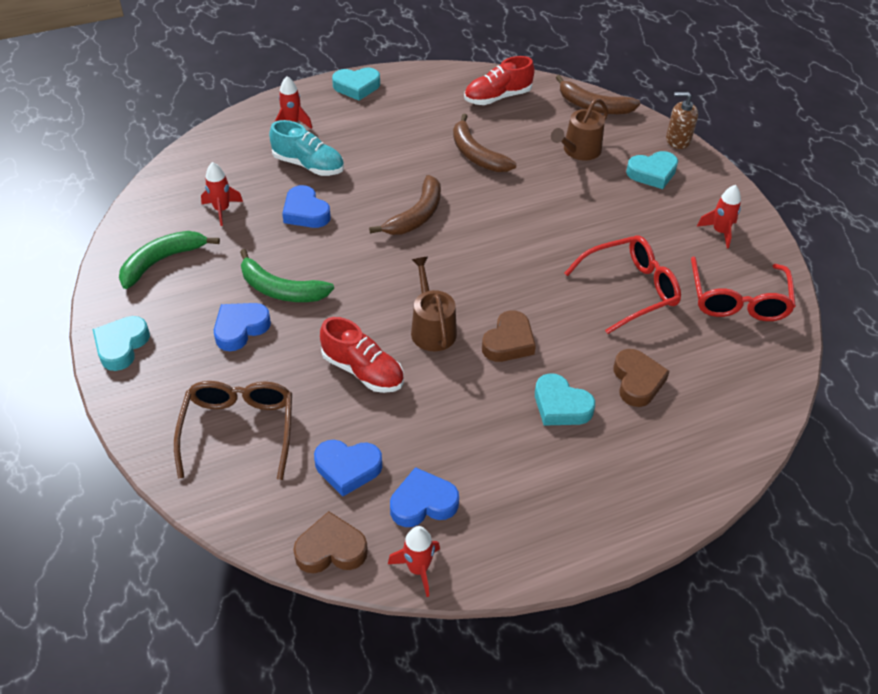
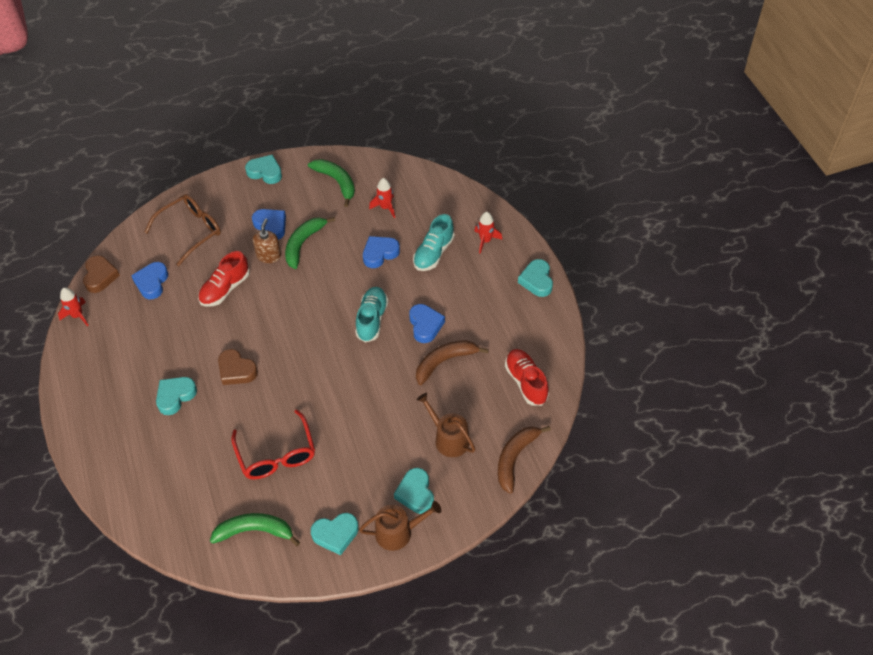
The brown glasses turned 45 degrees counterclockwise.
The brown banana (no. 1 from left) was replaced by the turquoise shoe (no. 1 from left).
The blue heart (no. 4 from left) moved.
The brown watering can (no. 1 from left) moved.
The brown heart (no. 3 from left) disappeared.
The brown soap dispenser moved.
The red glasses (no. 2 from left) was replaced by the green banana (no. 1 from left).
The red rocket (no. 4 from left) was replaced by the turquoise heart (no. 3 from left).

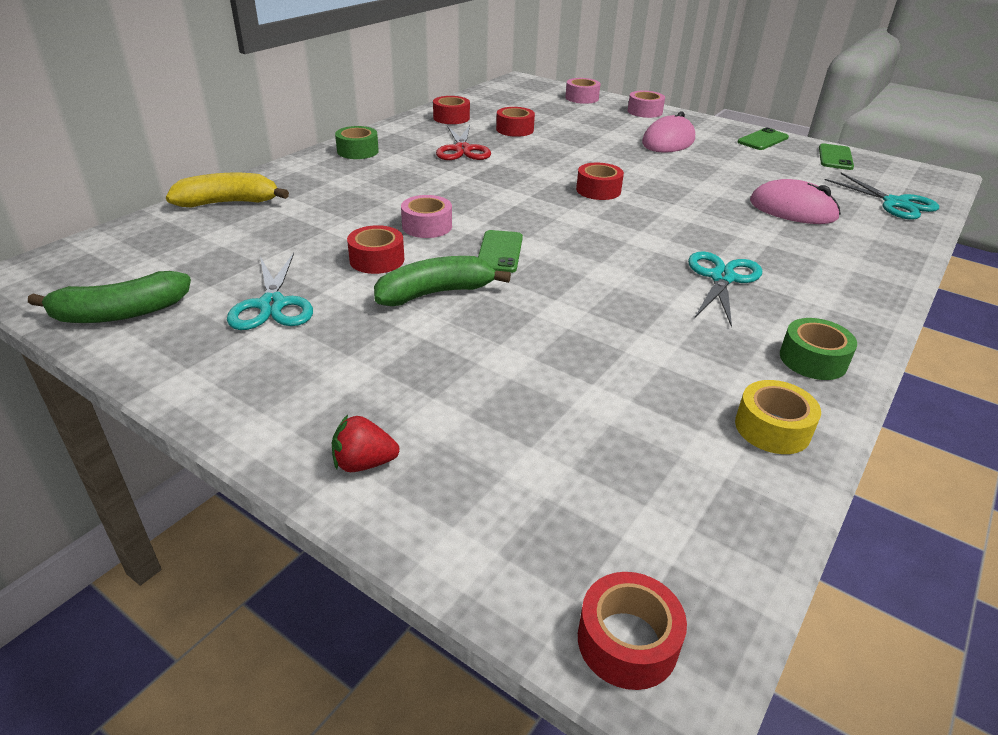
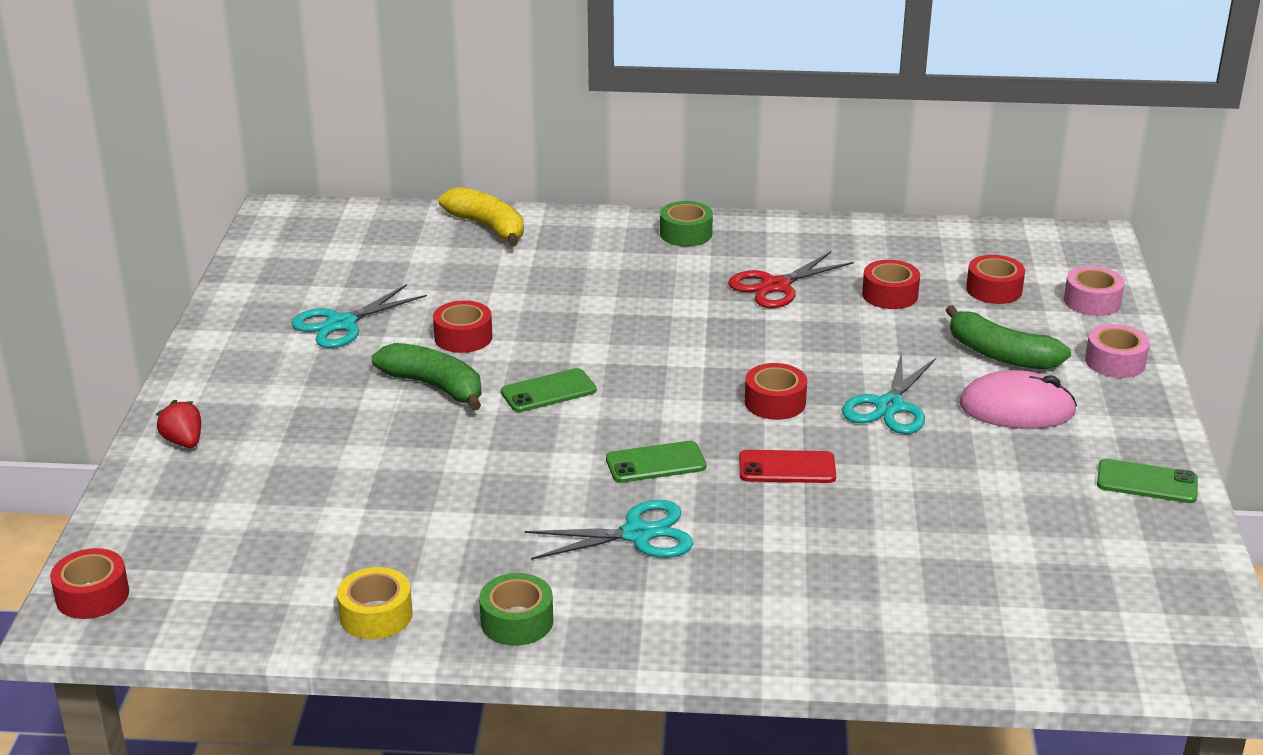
The green banana (no. 1 from left in the first image) moved.
The pink tape (no. 1 from left) disappeared.
The red tape (no. 2 from left in the first image) moved.
The pink mouse (no. 2 from left) disappeared.
The green phone (no. 3 from left in the first image) moved.
The turquoise scissors (no. 3 from left) moved.
The red phone appeared.

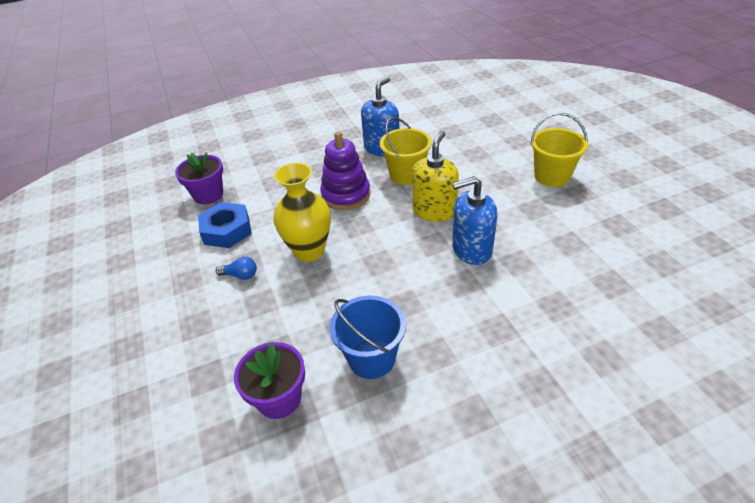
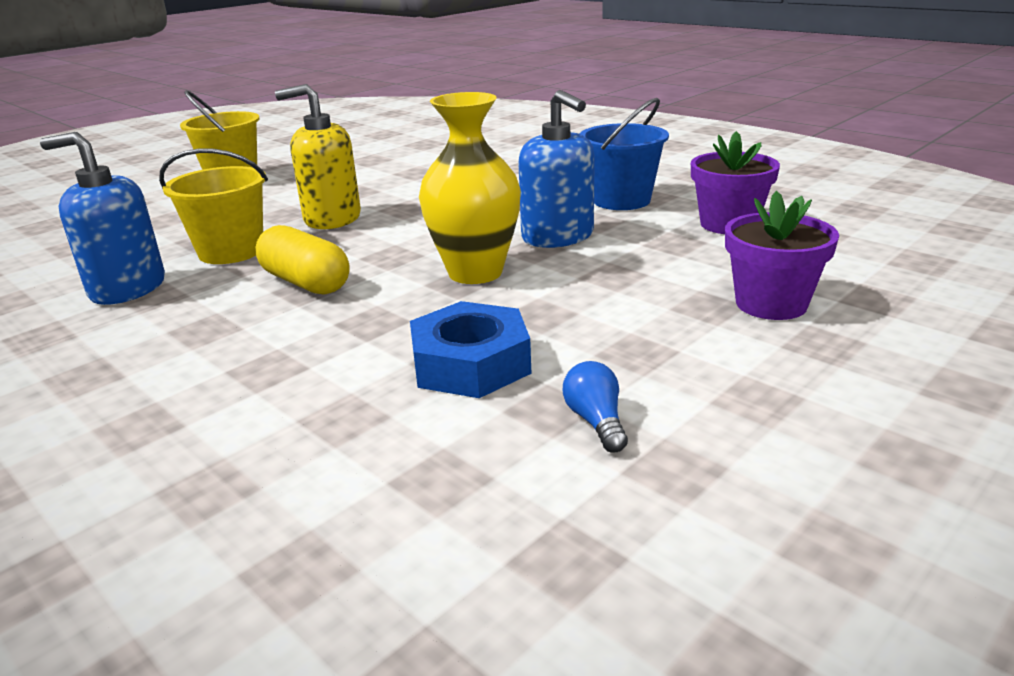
The purple flower pot (no. 1 from left in the first image) moved.
The blue light bulb moved.
The purple stacking toy was replaced by the yellow capsule.
The blue soap dispenser (no. 2 from left) moved.

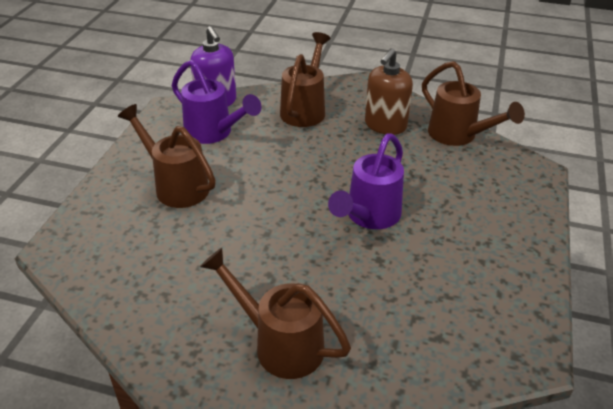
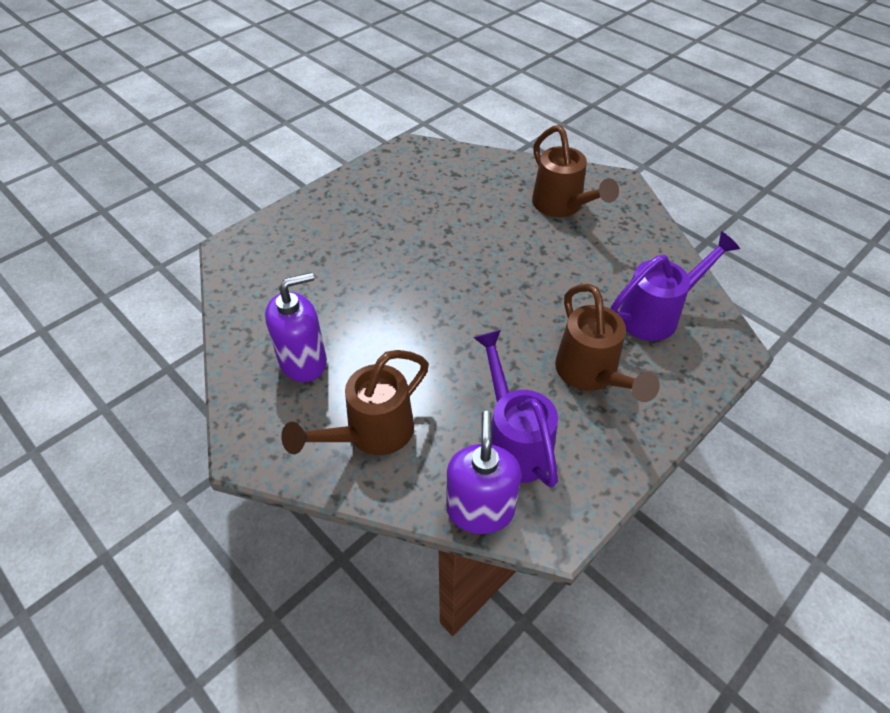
The purple watering can (no. 2 from left) moved.
The brown soap dispenser became the purple soap dispenser (no. 1 from left).
The brown watering can (no. 4 from left) disappeared.

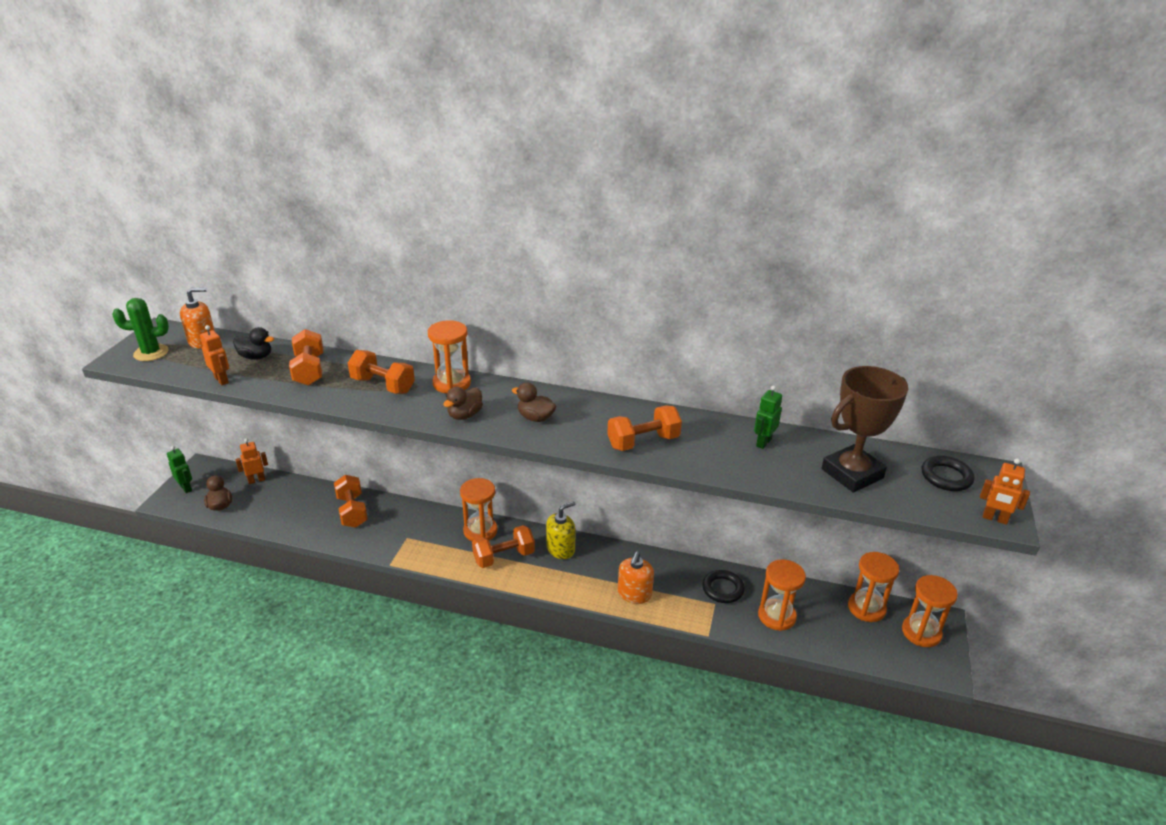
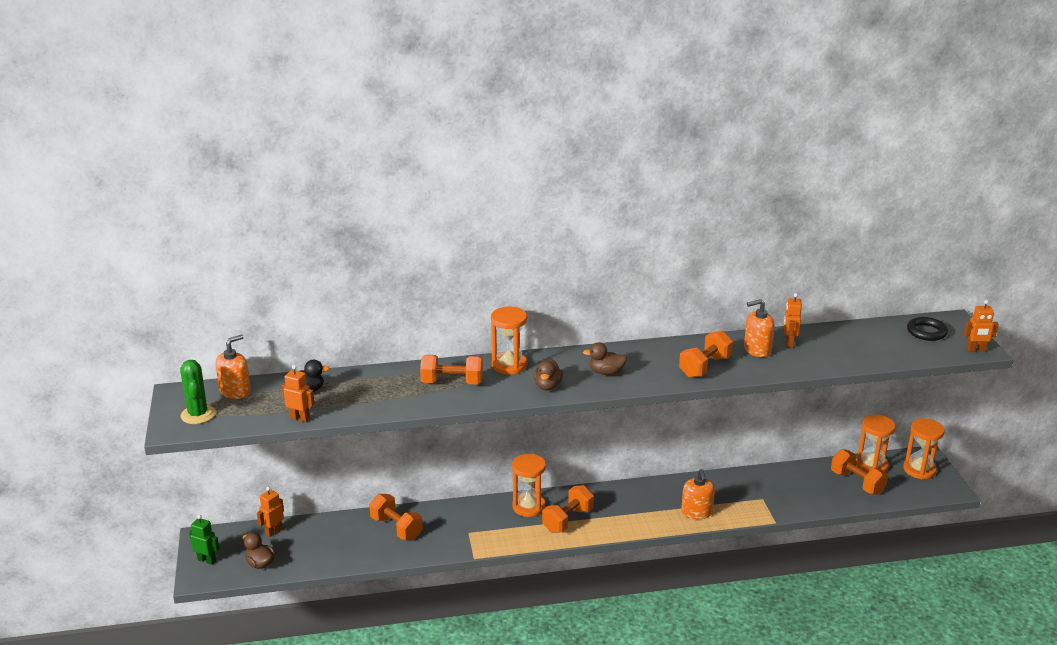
The green cactus turned 75 degrees counterclockwise.
The orange dumbbell (no. 1 from left in the first image) moved.
The yellow soap dispenser disappeared.
The black ring (no. 1 from left) disappeared.
The green robot (no. 2 from left) became the orange robot (no. 3 from left).
The orange hourglass (no. 3 from left) disappeared.
The brown trophy disappeared.
The orange soap dispenser (no. 3 from left) appeared.

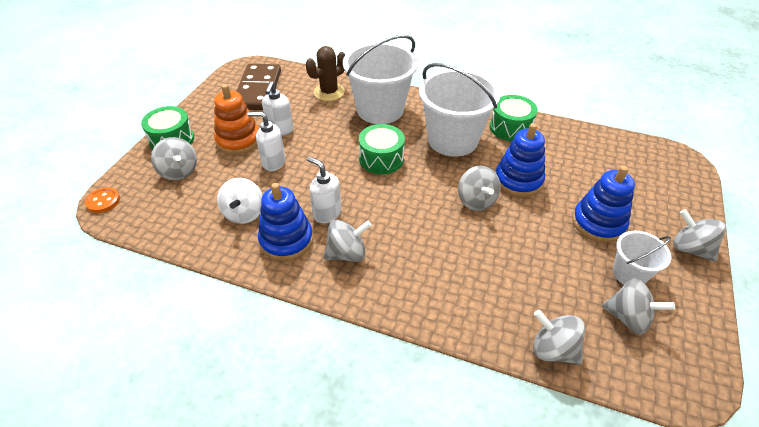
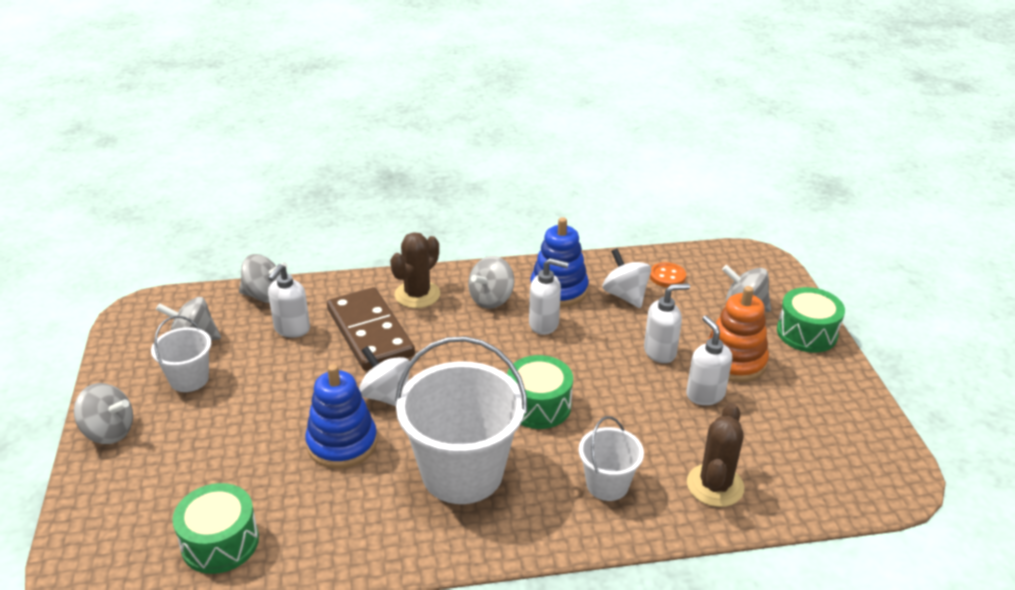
The orange button moved.
The brown domino moved.
The white bucket (no. 1 from left in the first image) changed to 0.51 times the size.
The grey spinning top (no. 3 from left) became the white spinning top (no. 1 from left).
The green drum (no. 3 from left in the first image) moved.
The blue stacking toy (no. 3 from left) disappeared.
The white soap dispenser (no. 1 from left) appeared.
The brown cactus (no. 1 from left) appeared.

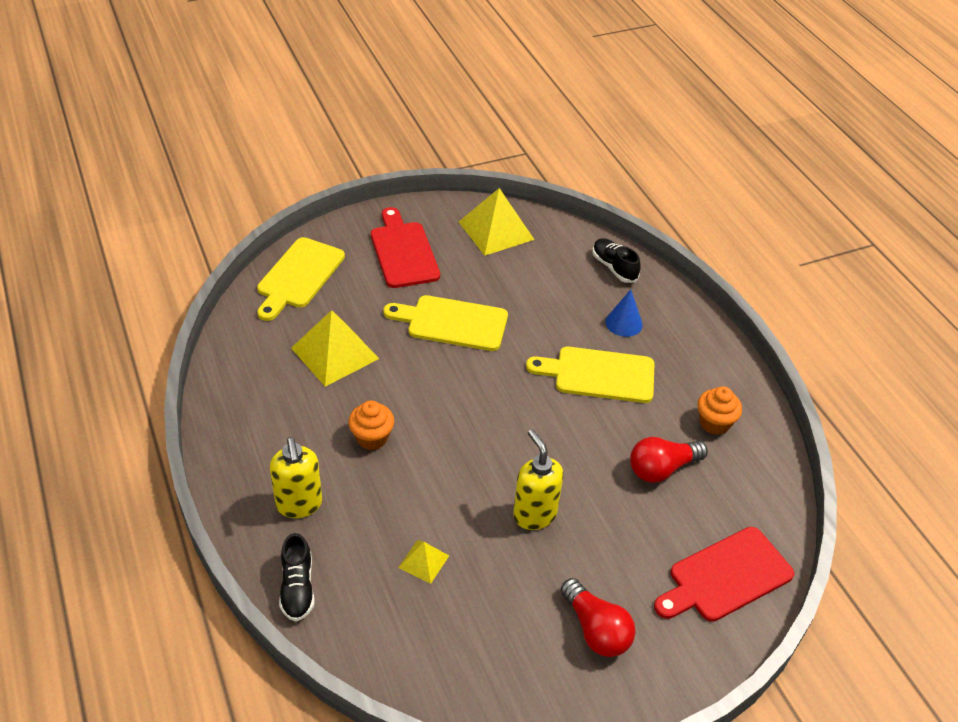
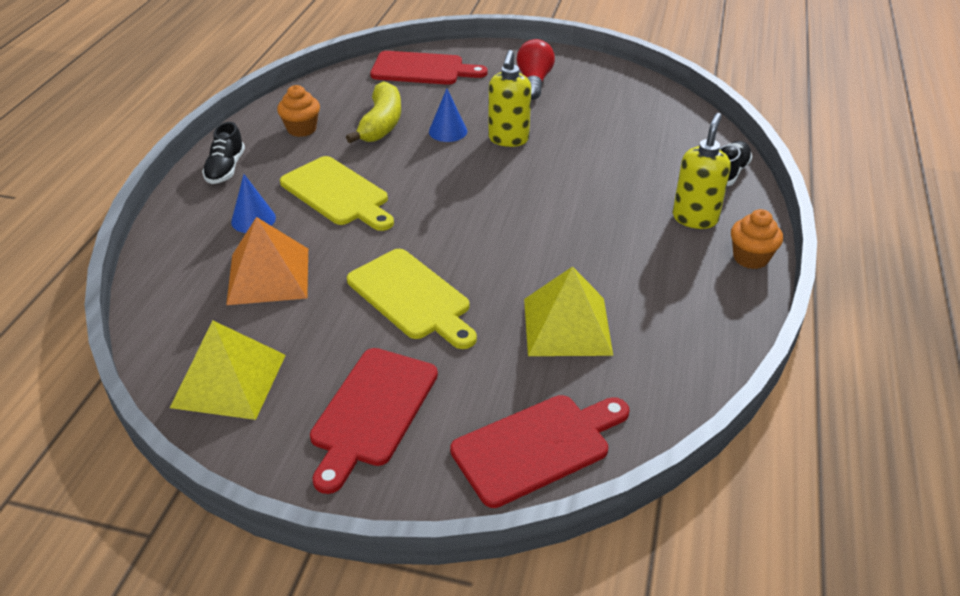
The yellow cutting board (no. 1 from left) became the red cutting board (no. 3 from left).
The orange cupcake (no. 1 from left in the first image) moved.
The yellow pyramid (no. 2 from left) disappeared.
The black shoe (no. 2 from left in the first image) moved.
The red light bulb (no. 2 from left) was replaced by the yellow banana.
The orange pyramid appeared.
The blue cone (no. 2 from left) appeared.

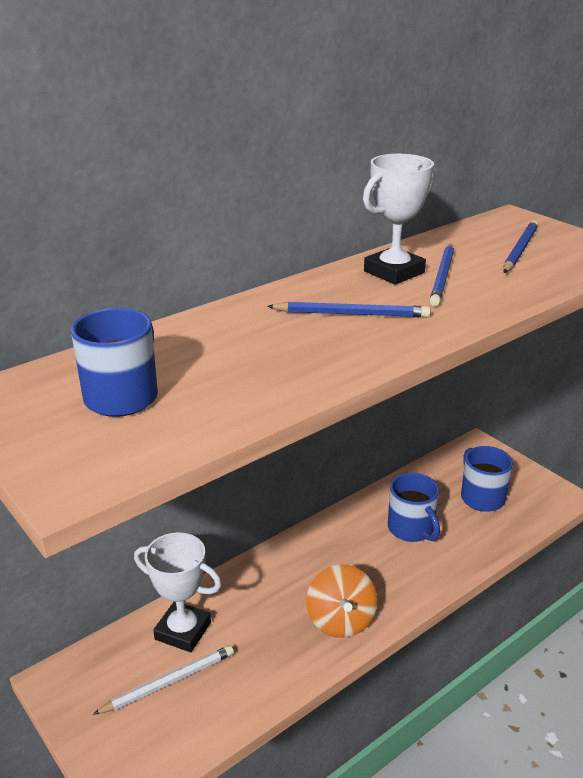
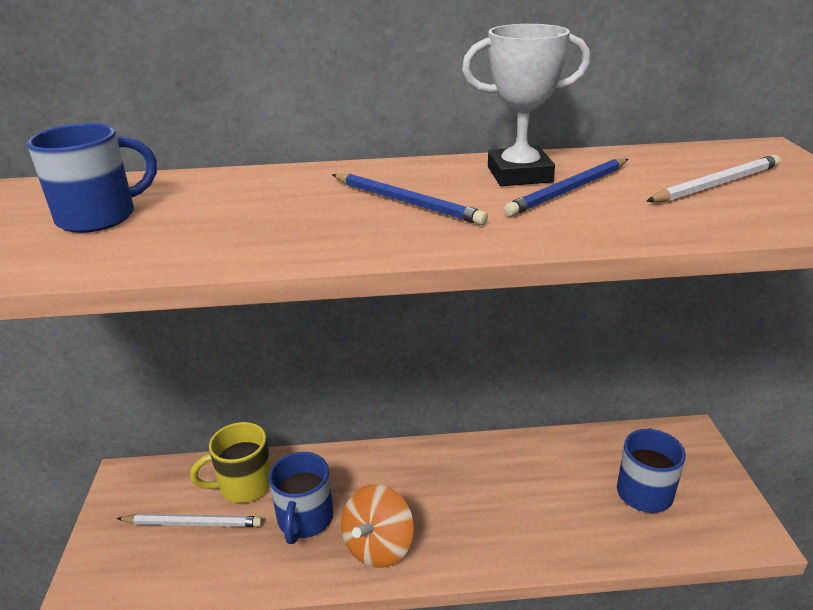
The white trophy (no. 1 from left) was replaced by the yellow mug.
The blue mug (no. 2 from left) moved.
The blue pencil (no. 3 from left) became the white pencil (no. 2 from left).

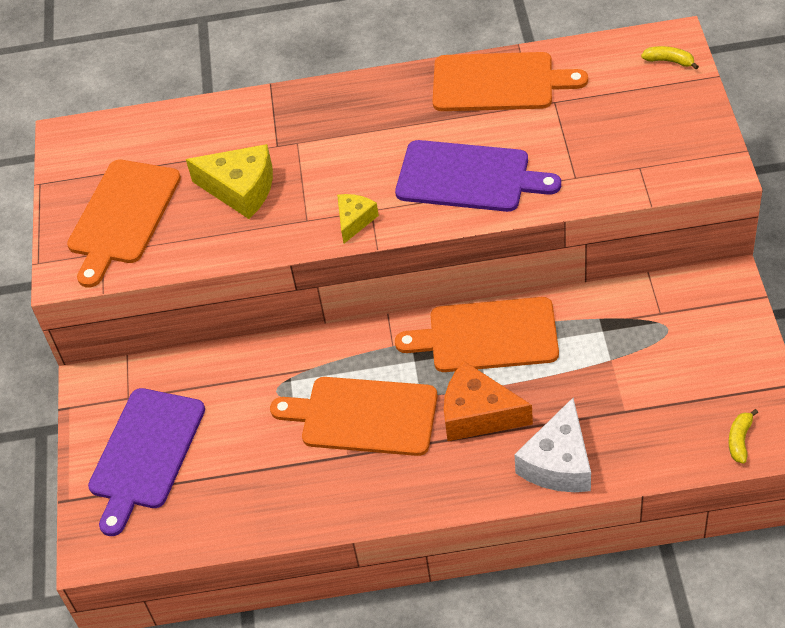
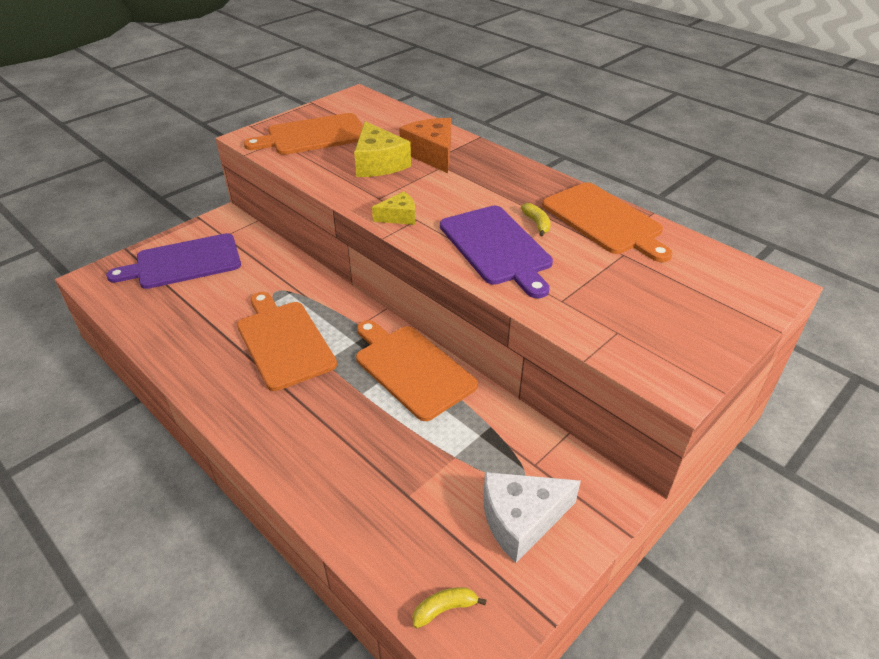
The orange cheese moved.
The white cheese moved.
The yellow banana (no. 1 from left in the first image) moved.

